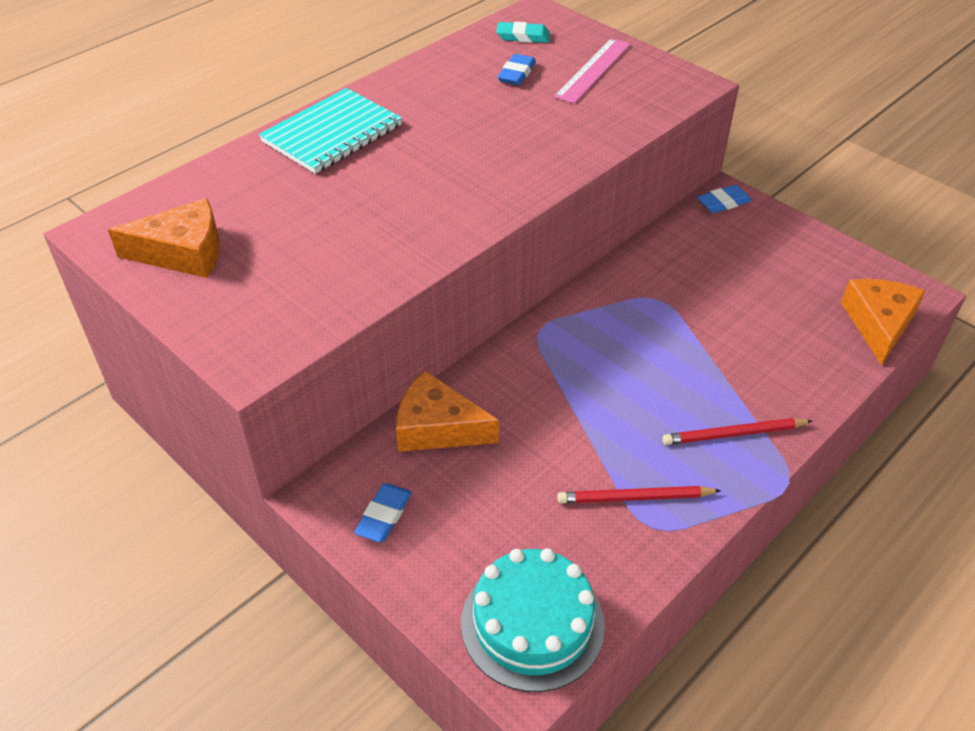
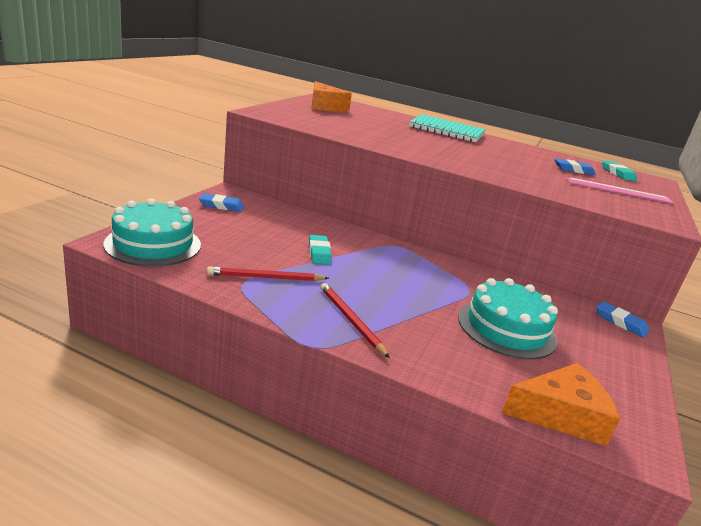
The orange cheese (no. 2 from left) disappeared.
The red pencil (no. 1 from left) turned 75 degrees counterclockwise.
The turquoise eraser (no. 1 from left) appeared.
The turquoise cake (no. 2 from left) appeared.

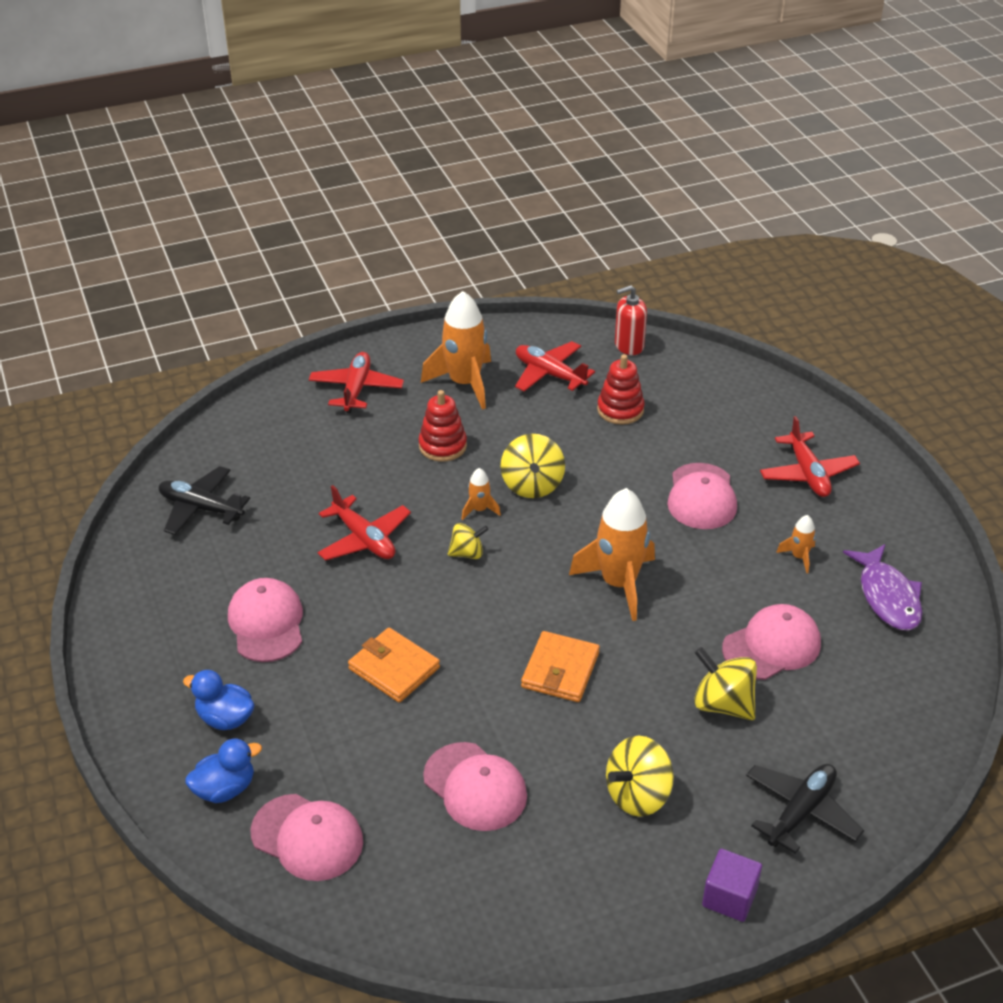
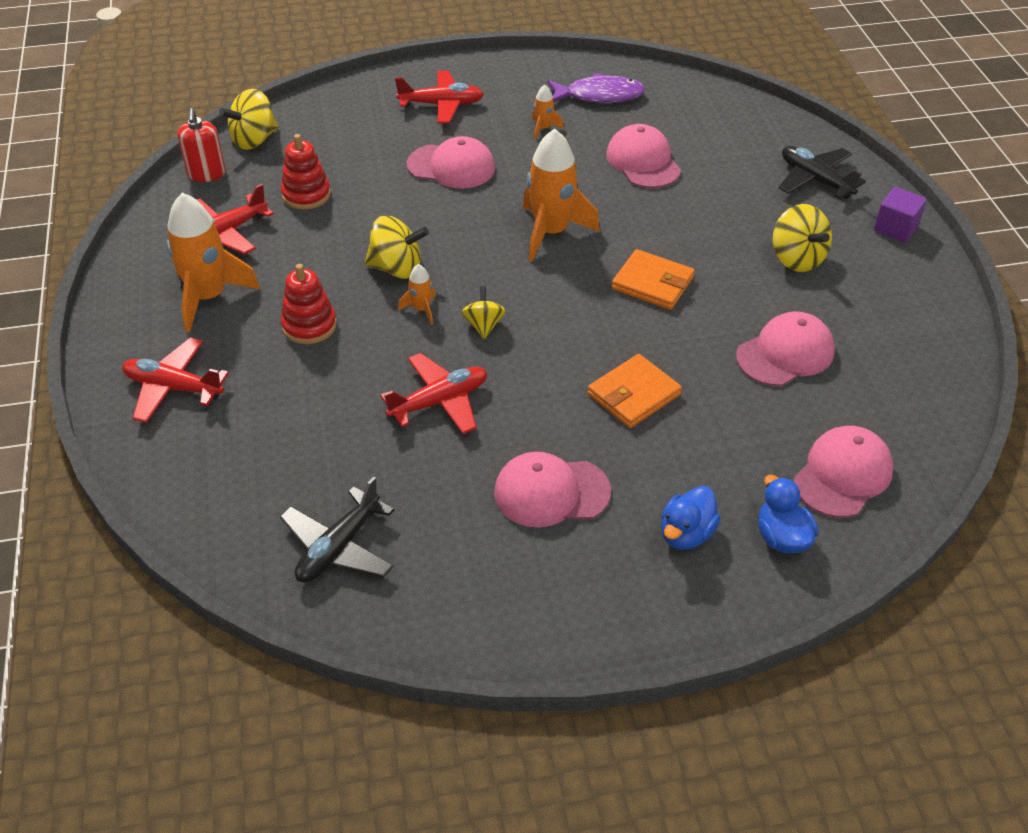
The yellow spinning top (no. 4 from left in the first image) moved.

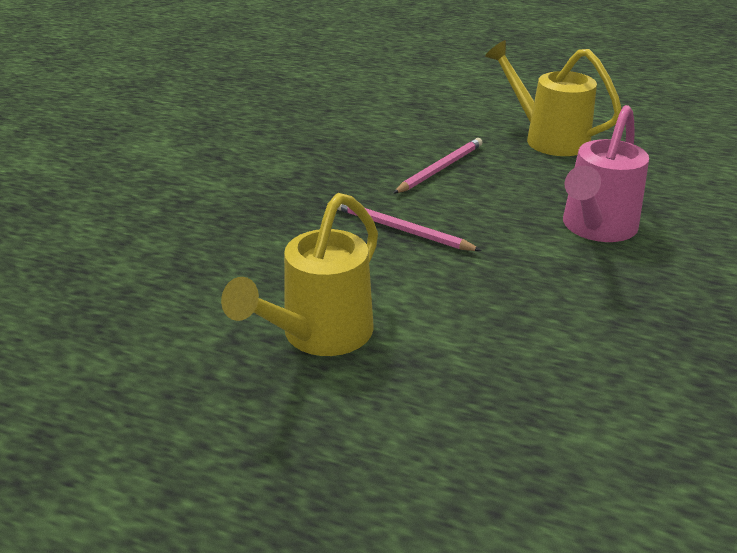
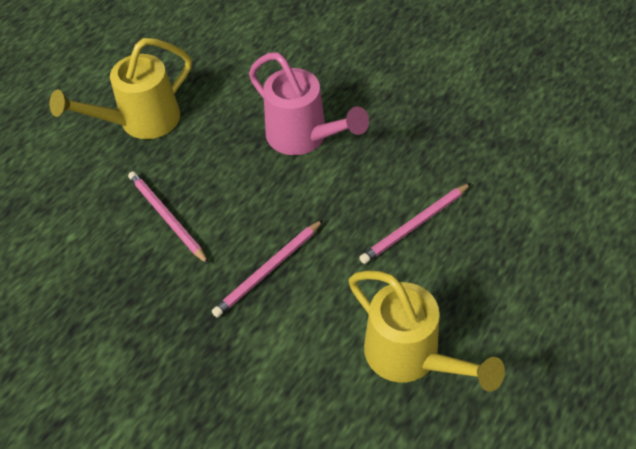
The pink pencil (no. 3 from left) appeared.

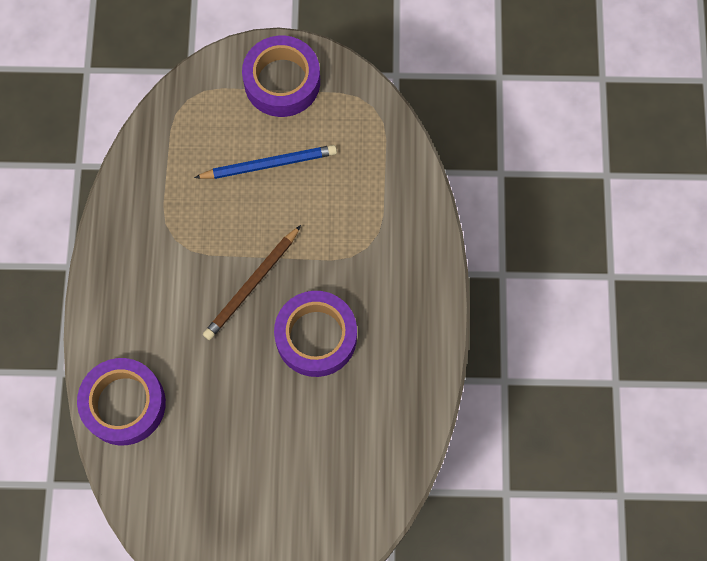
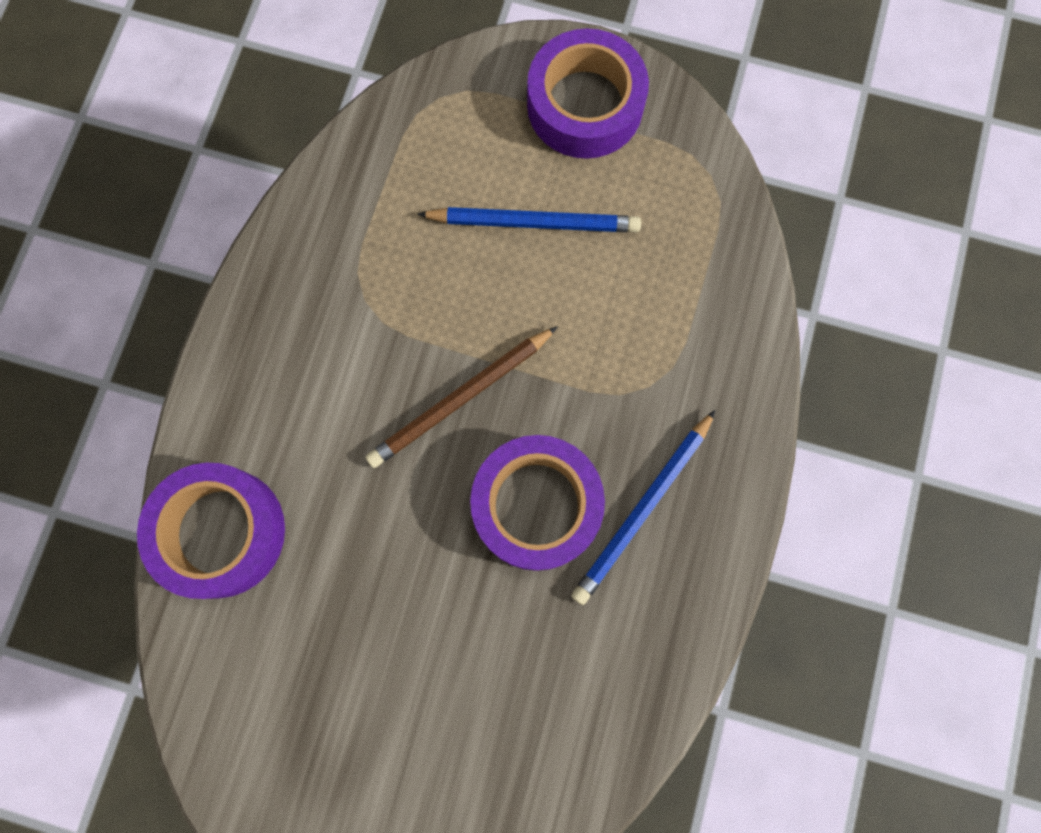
The blue pencil (no. 2 from left) appeared.

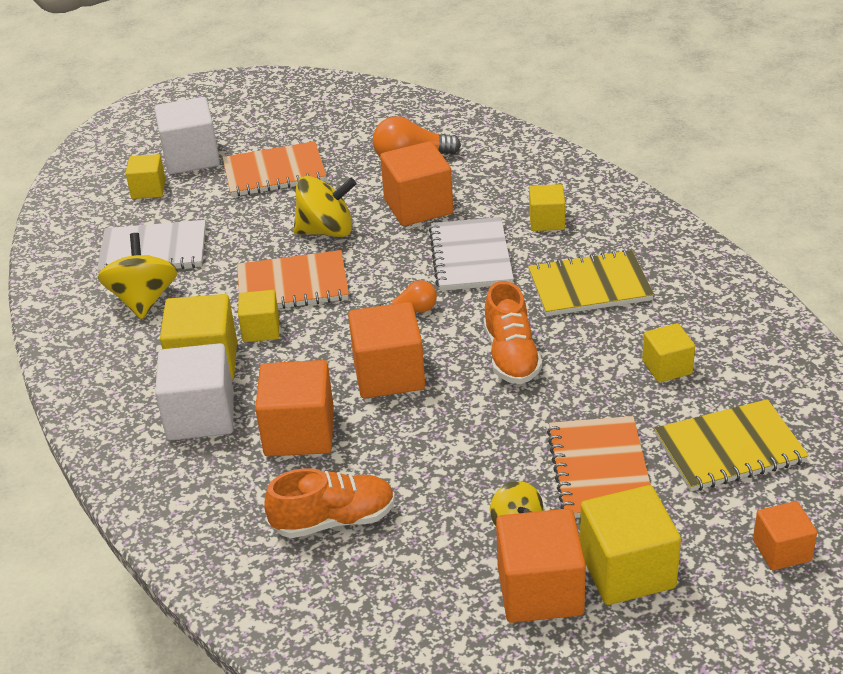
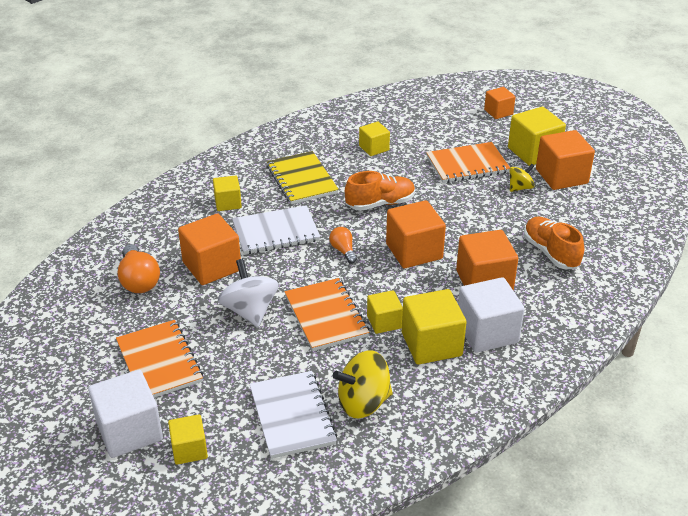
The yellow spinning top (no. 2 from left) became the white spinning top.
The yellow notebook (no. 2 from left) disappeared.

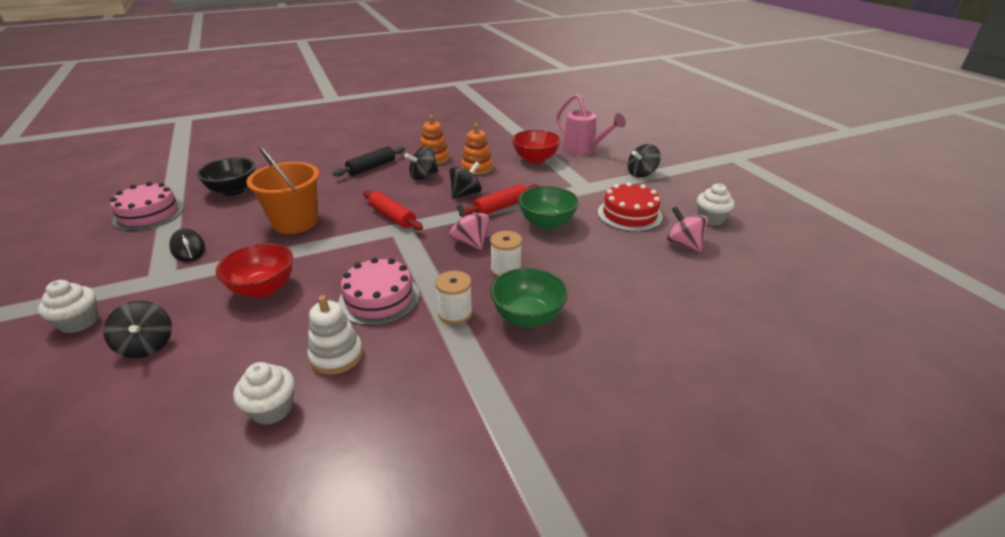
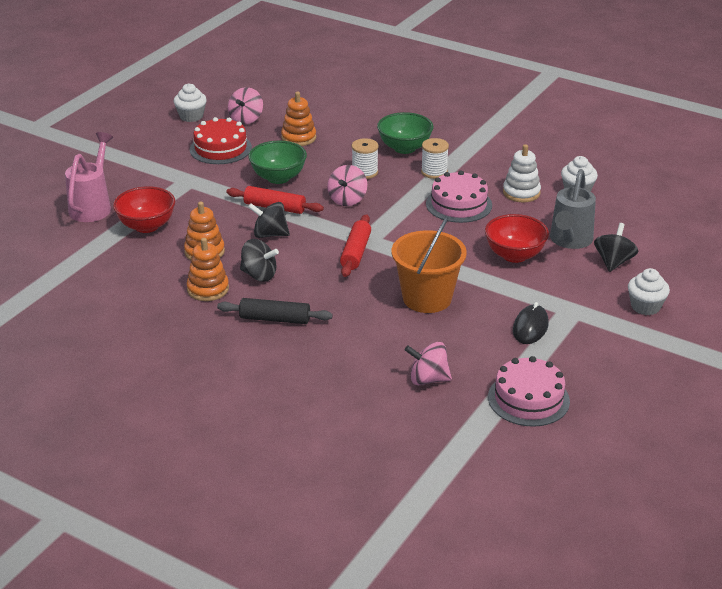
The black bowl was replaced by the pink spinning top (no. 3 from left).
The black spinning top (no. 4 from left) disappeared.
The orange stacking toy (no. 3 from left) appeared.
The grey watering can appeared.

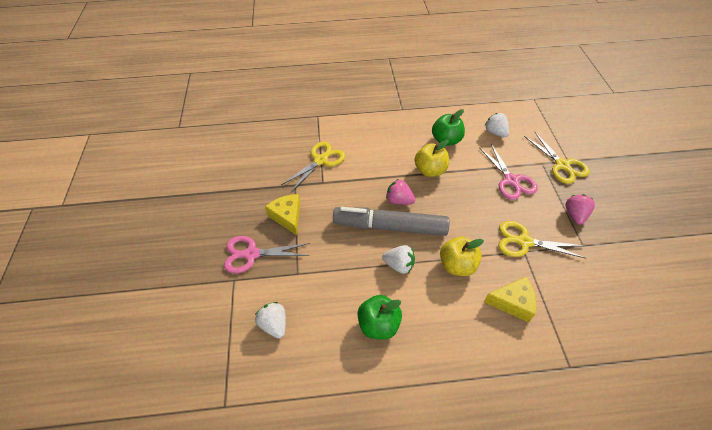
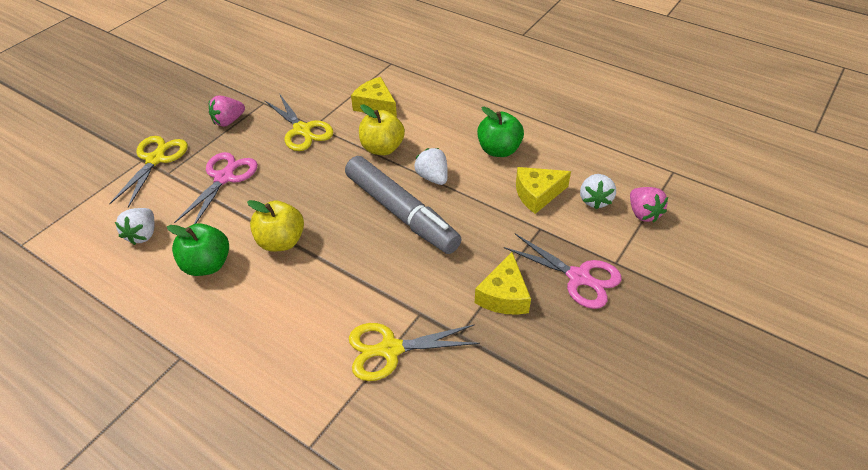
The pink strawberry (no. 1 from left in the first image) moved.
The yellow cheese (no. 3 from left) appeared.

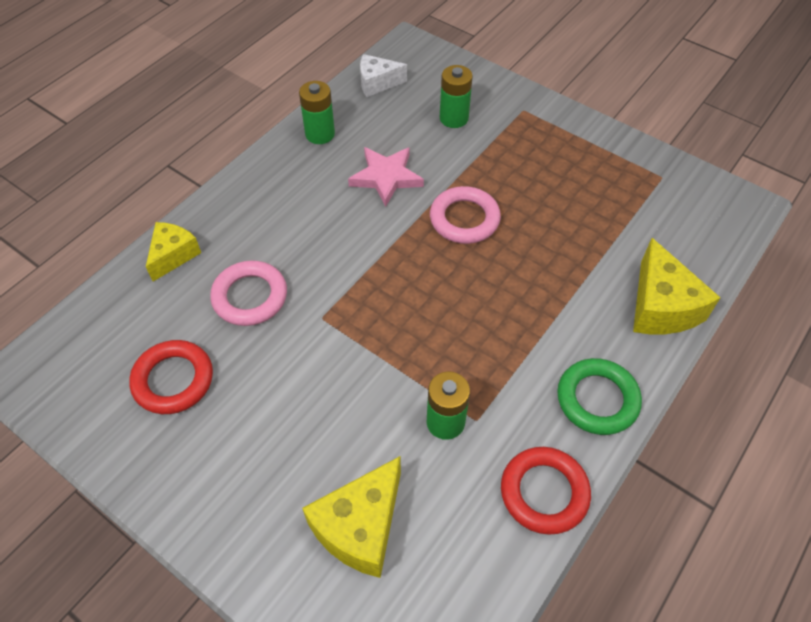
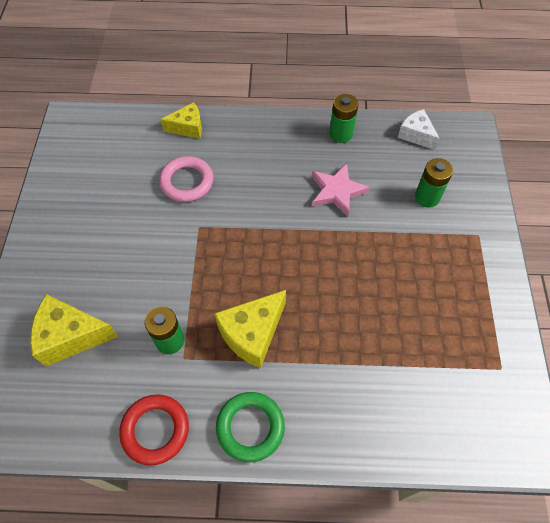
The red ring (no. 1 from left) disappeared.
The pink ring (no. 2 from left) disappeared.
The yellow cheese (no. 3 from left) moved.

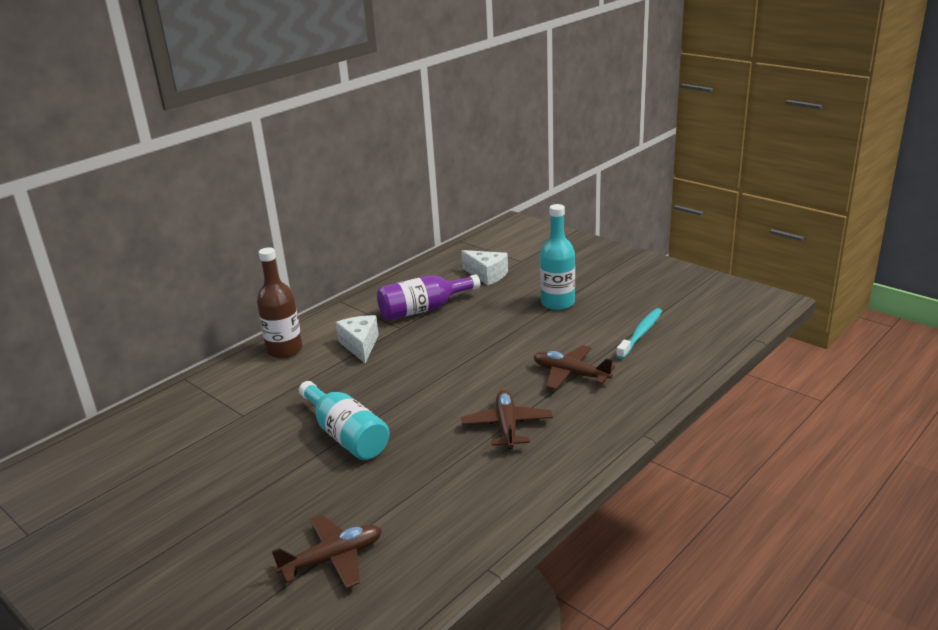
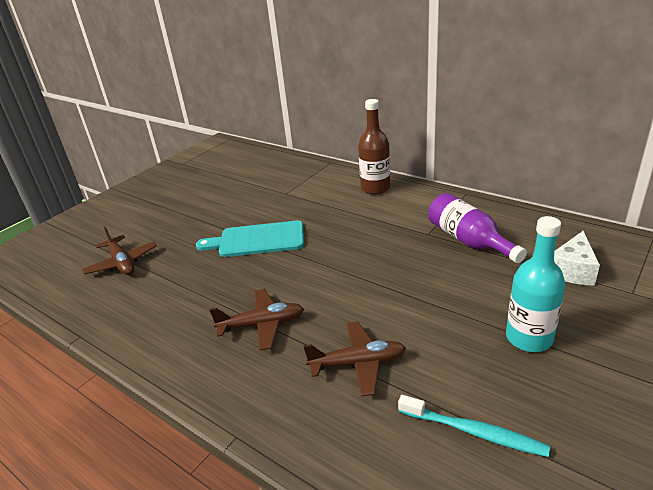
The turquoise bottle (no. 1 from left) was replaced by the turquoise cutting board.
The white cheese (no. 1 from left) disappeared.
The brown plane (no. 3 from left) turned 60 degrees clockwise.

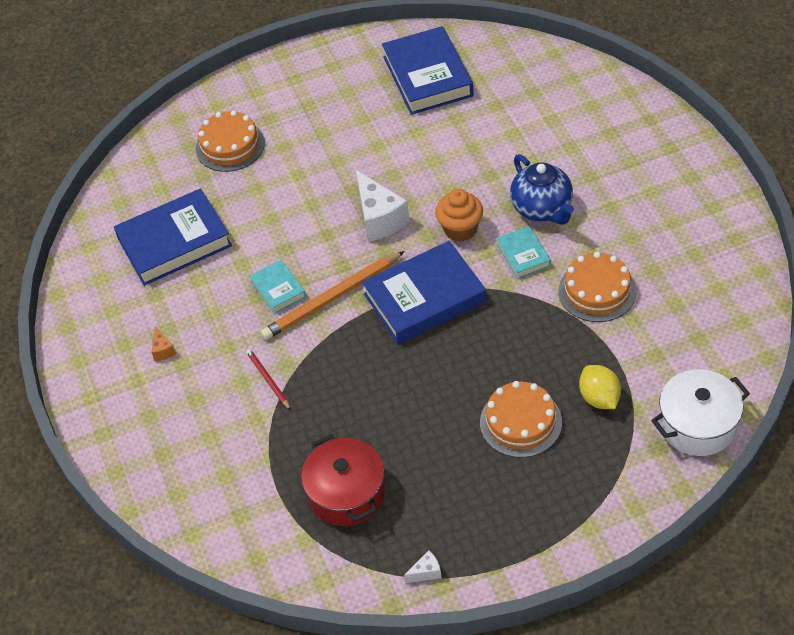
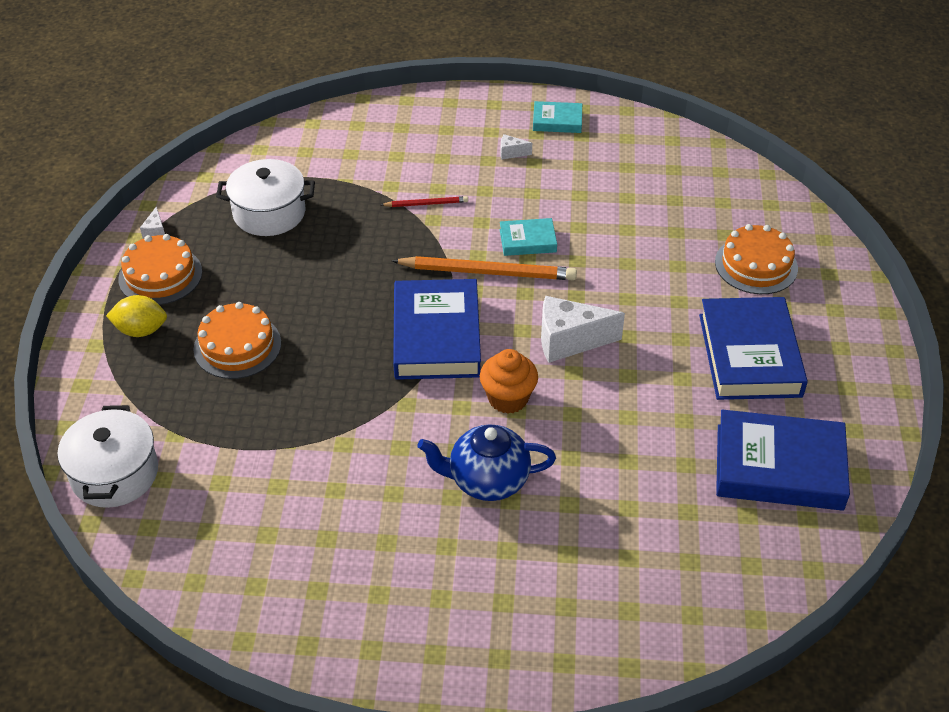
The blue book (no. 1 from left in the first image) moved.
The orange cheese became the white cheese (no. 2 from left).
The orange pencil turned 105 degrees clockwise.
The red pot became the white pot (no. 2 from left).
The turquoise book (no. 2 from left) moved.
The orange cake (no. 3 from left in the first image) moved.
The yellow lemon moved.

